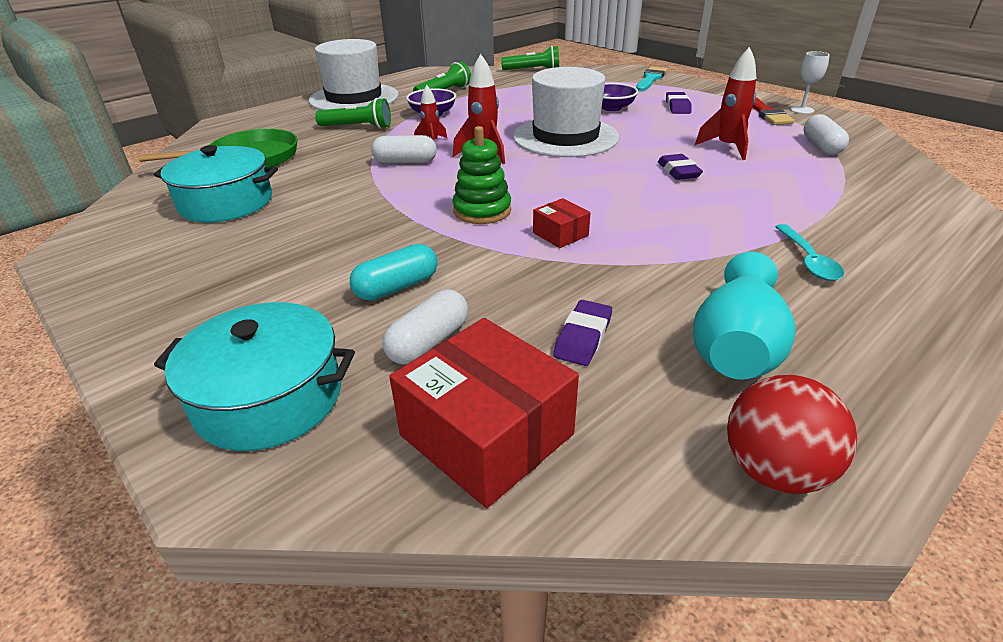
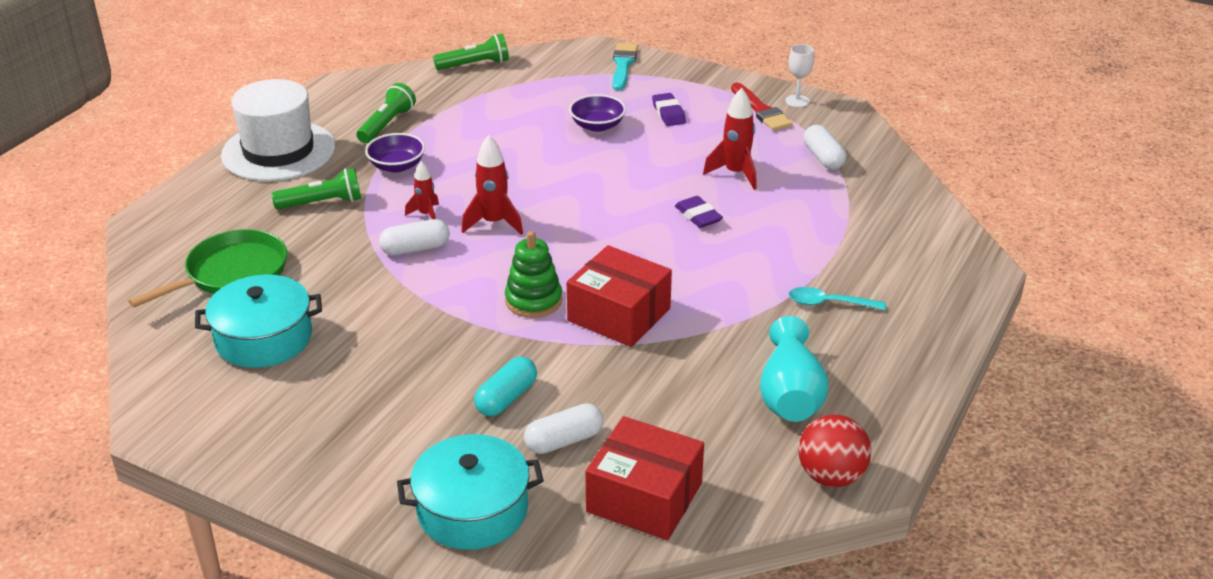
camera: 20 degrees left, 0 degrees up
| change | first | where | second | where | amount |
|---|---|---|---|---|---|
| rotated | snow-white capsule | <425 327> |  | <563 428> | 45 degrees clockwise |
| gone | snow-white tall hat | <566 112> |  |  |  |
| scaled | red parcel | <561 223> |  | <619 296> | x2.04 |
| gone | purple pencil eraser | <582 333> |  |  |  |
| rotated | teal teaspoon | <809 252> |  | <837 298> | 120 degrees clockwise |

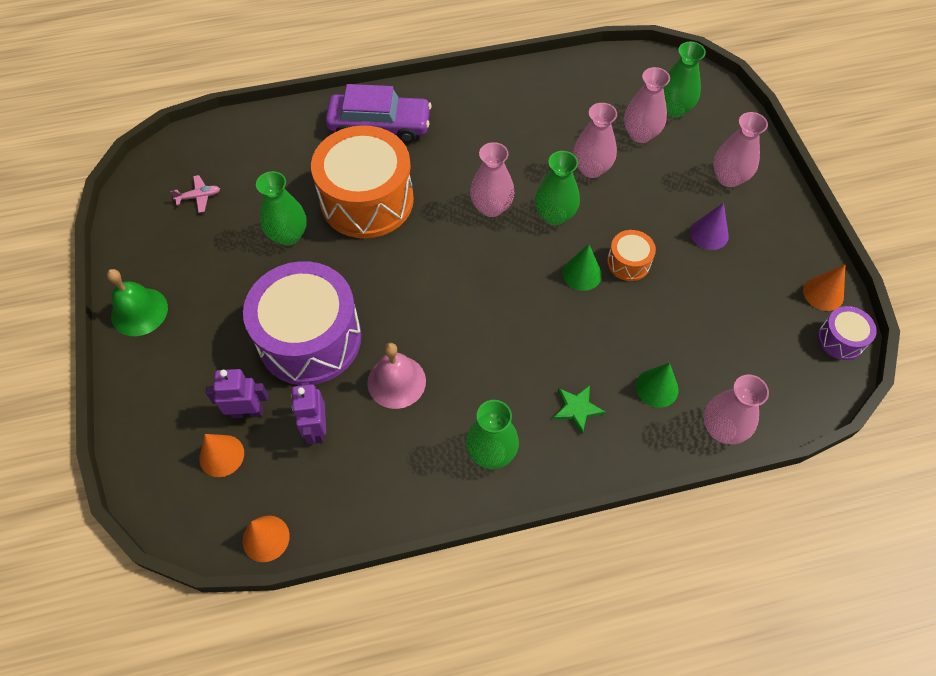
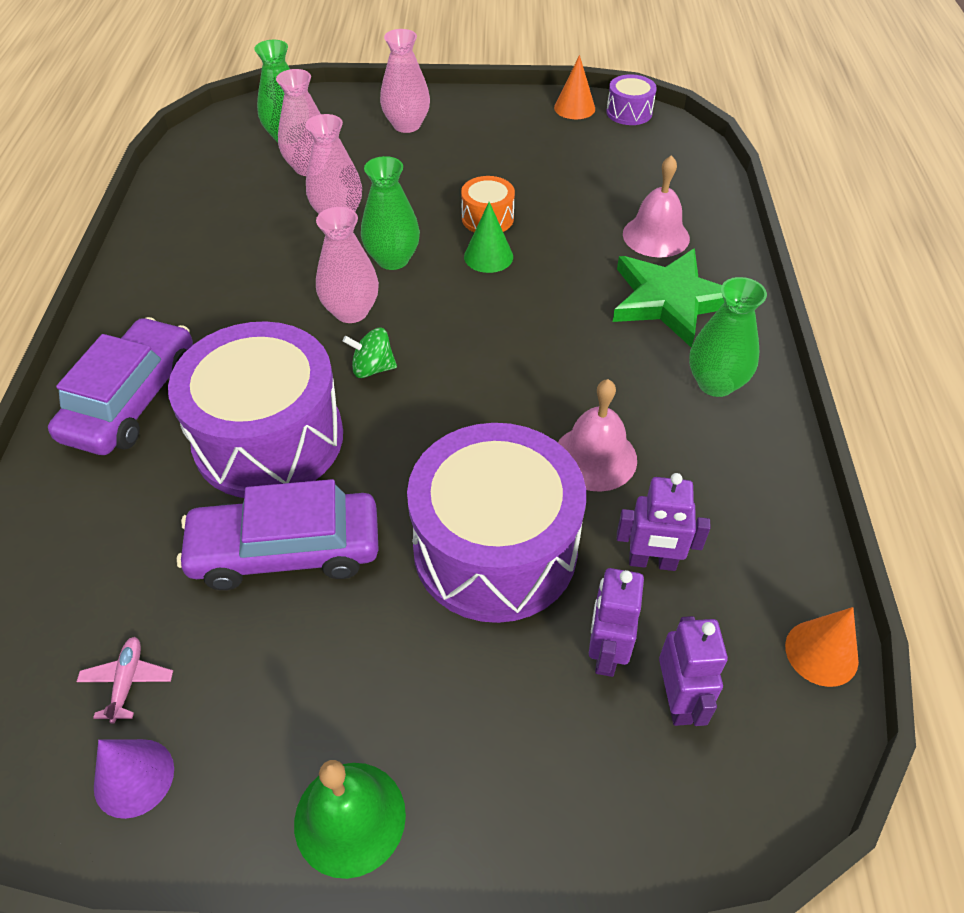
camera: 75 degrees left, 10 degrees down
| change | first | where | second | where | amount |
|---|---|---|---|---|---|
| swapped | orange cone | <221 455> | purple toy robot | <693 671> |  |
| swapped | emerald vase | <281 208> | purple automobile | <278 534> |  |
| repainted | orange toy drum | <362 181> | purple toy drum | <255 409> |  |
| scaled | emerald star shape | <579 409> |  | <668 297> | x2.08 |
| swapped | emerald cone | <657 385> | rose-pink school bell | <656 206> |  |
| shifted | purple cone | <709 226> |  | <134 779> |  |
| gone | rose-pink vase | <736 409> |  |  |  |
| new |  |  | emerald toy top | <370 353> |  |

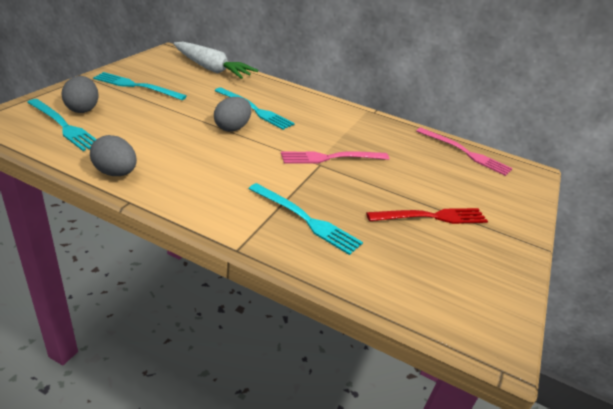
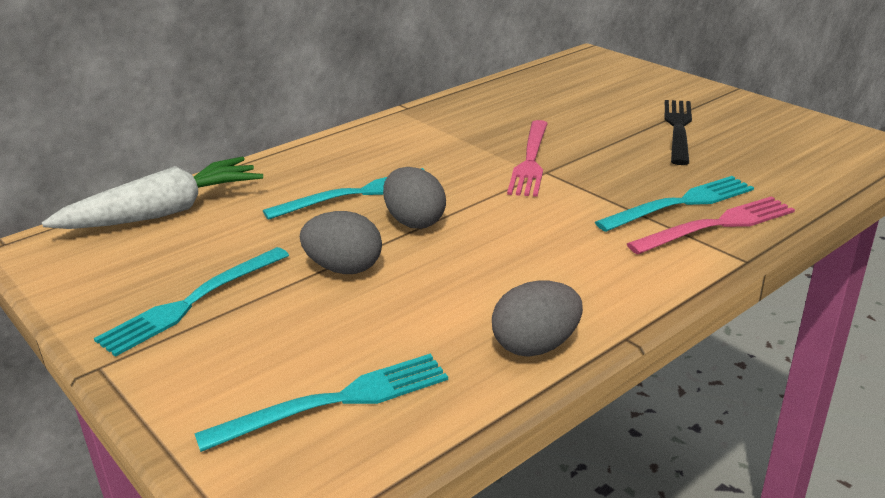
camera: 60 degrees left, 5 degrees down
| change | first | where | second | where | amount |
|---|---|---|---|---|---|
| shifted | ash-grey toy egg | <80 94> |  | <341 242> |  |
| repainted | red table fork | <427 216> | black table fork | <678 132> |  |
| shifted | rose-pink table fork | <464 152> |  | <711 225> |  |

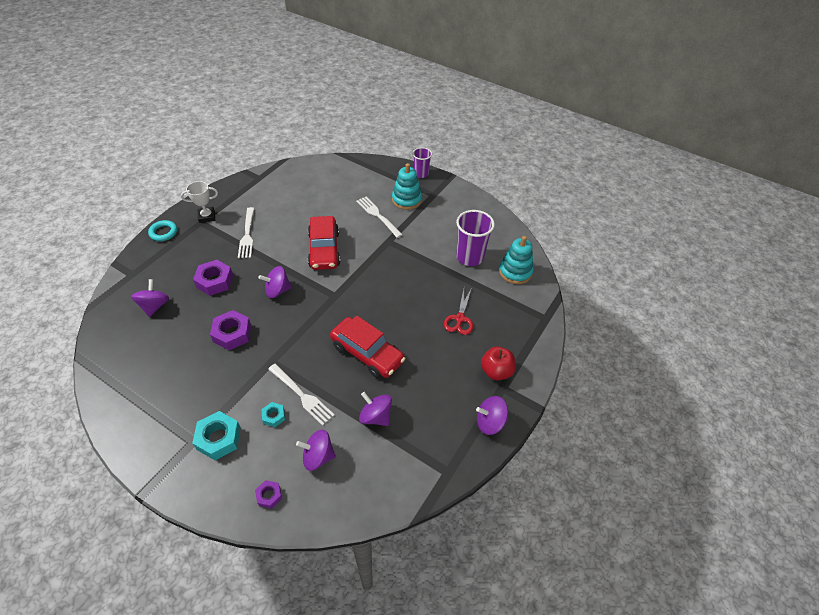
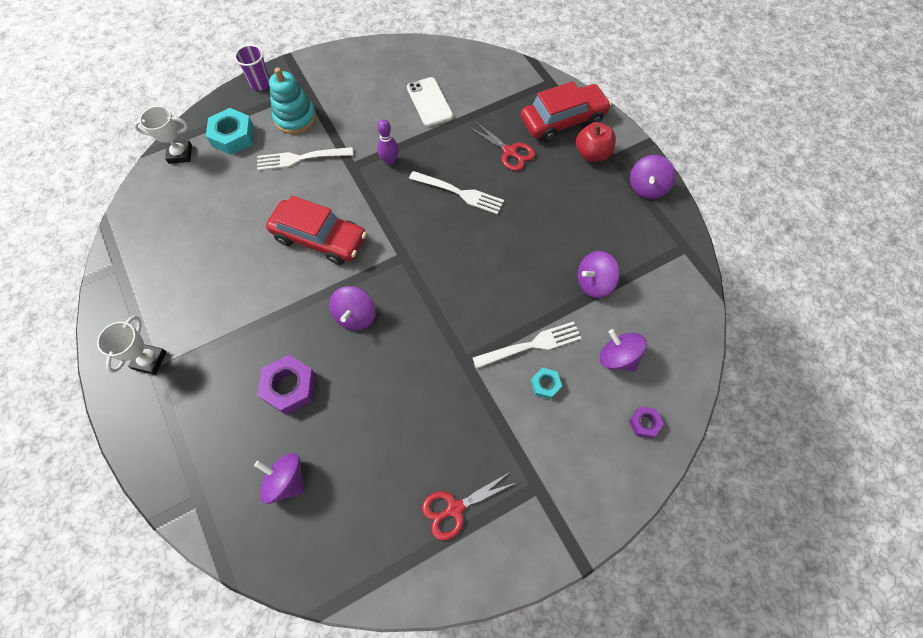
camera: 60 degrees left, 15 degrees up
| change | first | where | second | where | amount |
|---|---|---|---|---|---|
| gone | teal torus | <162 230> |  |  |  |
| shifted | teal hexagon nut | <216 435> |  | <230 131> |  |
| gone | purple hexagon nut | <230 330> |  |  |  |
| shifted | snow-white table fork | <246 232> |  | <456 193> |  |
| rotated | purple toy top | <316 450> |  | <623 350> | 105 degrees clockwise |
| shifted | red automobile | <368 347> |  | <566 111> |  |
| swapped | purple tumbler | <475 238> | snow-white mobile phone | <430 102> |  |
| gone | teal ring stacker | <516 260> |  |  |  |
| new |  |  | snow-white trophy | <163 135> |  |
| new |  |  | purple bowling pin | <388 142> |  |
| new |  |  | red pair of scissors | <468 506> |  |

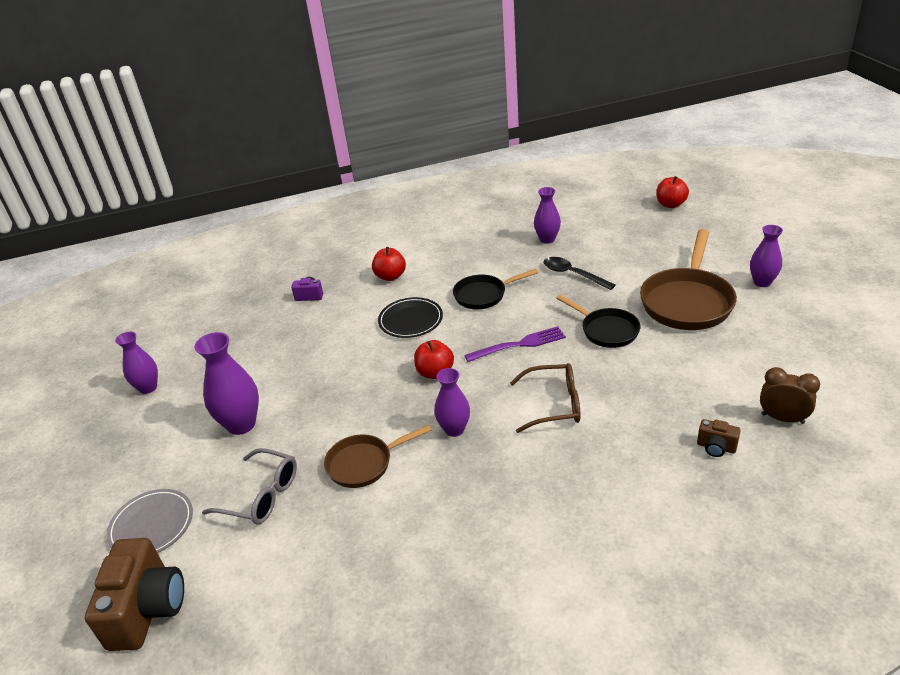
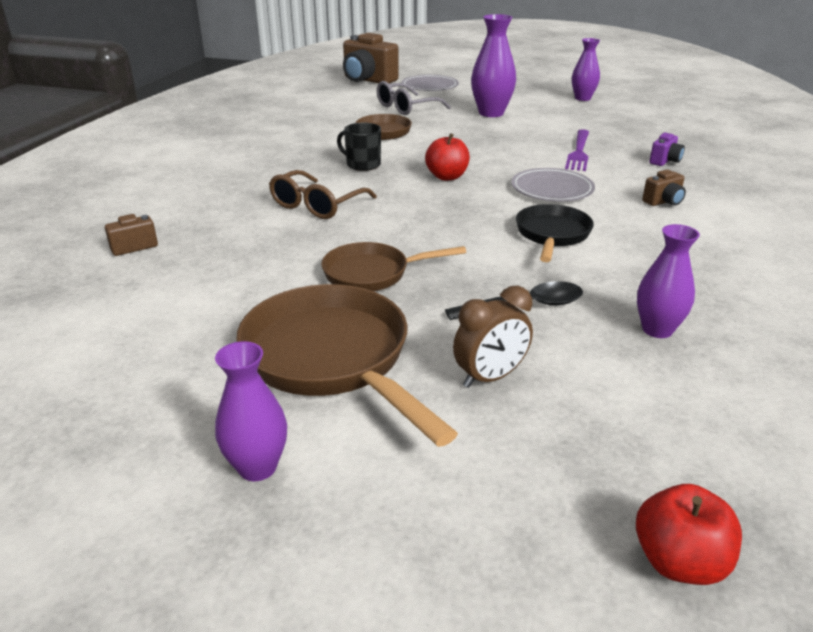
camera: 120 degrees right, 5 degrees down
| change | first | where | second | where | amount |
|---|---|---|---|---|---|
| swapped | red apple fruit | <389 264> | dark brown camera | <664 188> |  |
| repainted | black plate | <410 317> | ash-grey plate | <553 184> |  |
| swapped | purple vase | <452 402> | black mug | <359 147> |  |
| shifted | purple table fork | <515 344> |  | <577 150> |  |
| repainted | black pan | <598 321> | dark brown pan | <393 266> |  |
| shifted | dark brown bedside clock | <790 395> |  | <493 337> |  |

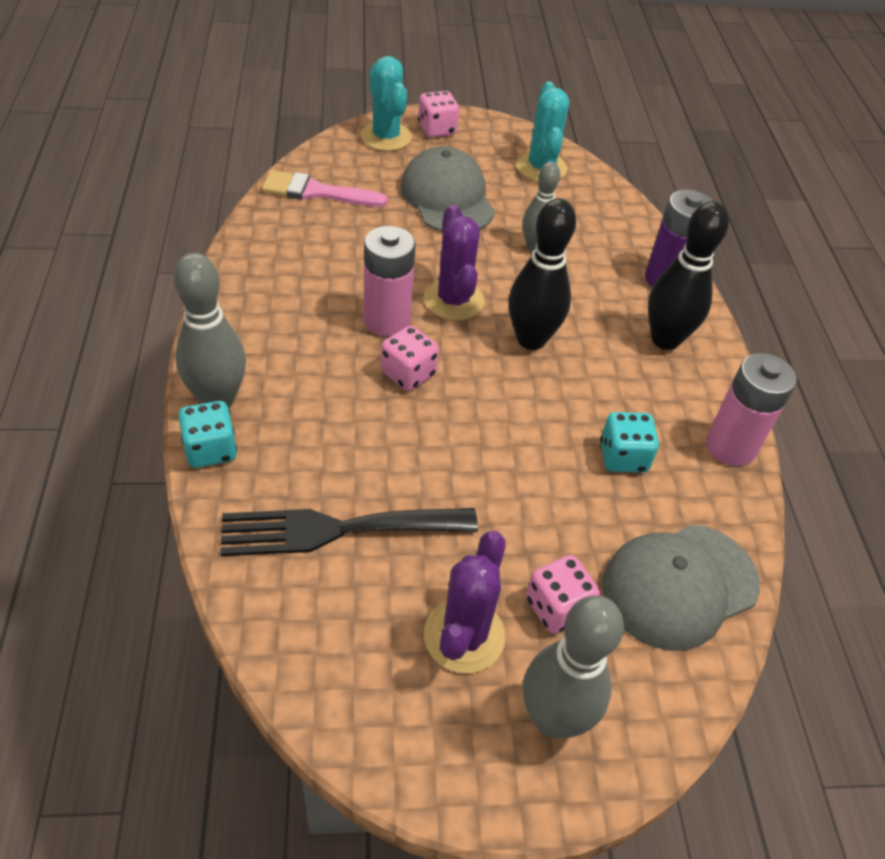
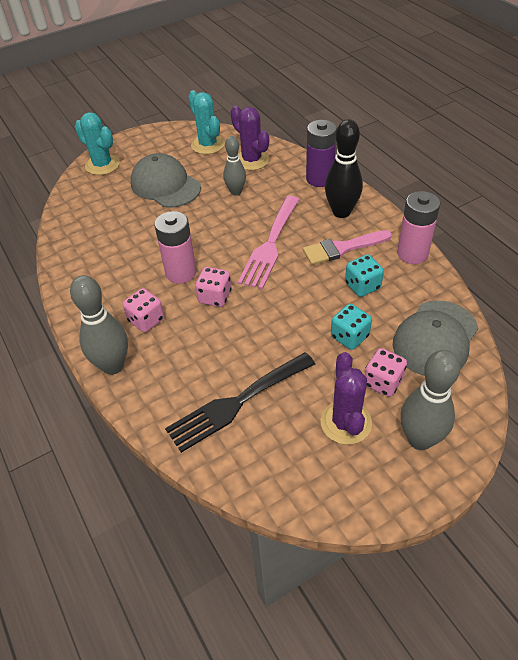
camera: 20 degrees left, 0 degrees up
| change | first | where | second | where | amount |
|---|---|---|---|---|---|
| shifted | teal dice | <207 434> |  | <351 327> |  |
| shifted | rose-pink paint brush | <325 188> |  | <347 247> |  |
| shifted | rose-pink dice | <438 114> |  | <143 310> |  |
| shifted | purple cactus | <454 262> |  | <250 138> |  |
| swapped | black bowling pin | <542 274> | rose-pink table fork | <269 242> |  |

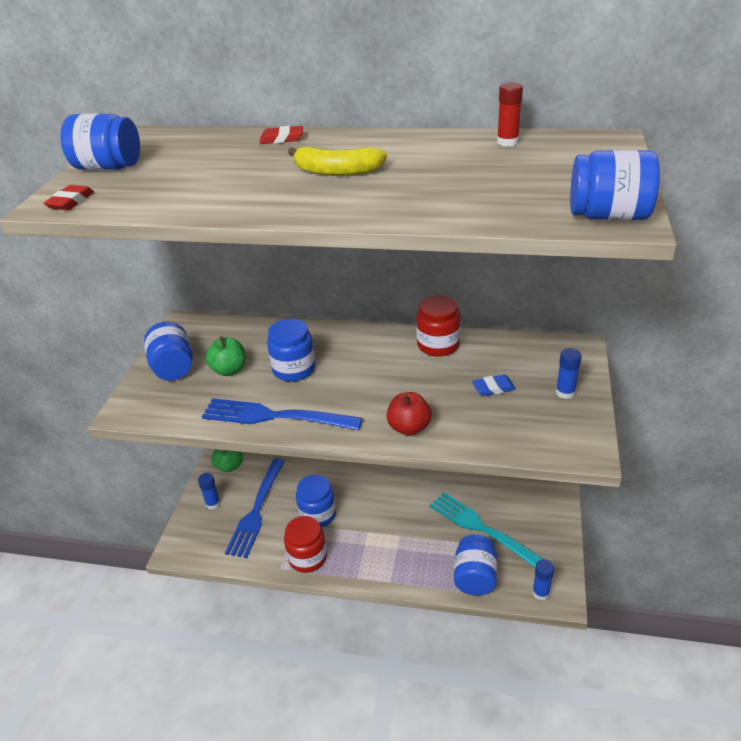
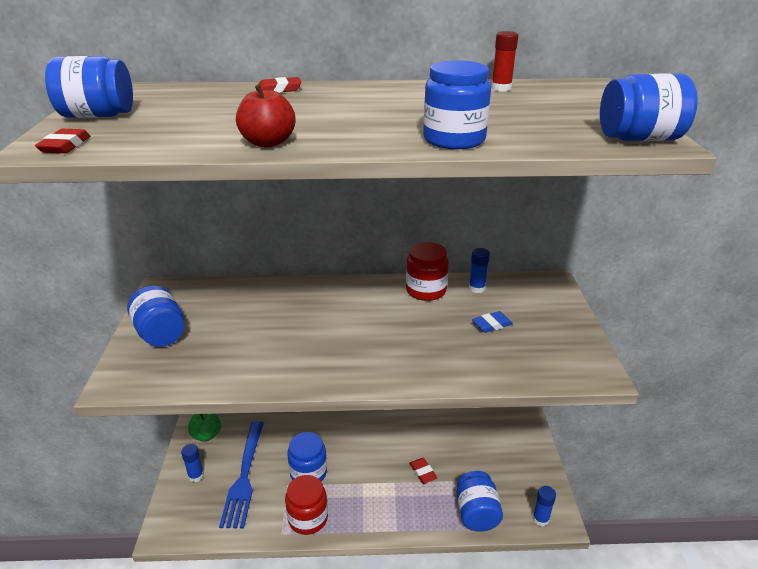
camera: 15 degrees left, 5 degrees down
| change | first | where | second | where | amount |
|---|---|---|---|---|---|
| gone | cobalt table fork | <282 414> |  |  |  |
| gone | emerald apple fruit | <225 356> |  |  |  |
| shifted | cobalt jam jar | <291 350> |  | <457 104> |  |
| gone | yellow toy banana | <337 161> |  |  |  |
| shifted | red apple fruit | <409 414> |  | <265 116> |  |
| gone | teal table fork | <486 529> |  |  |  |
| shifted | cobalt glue stick | <569 373> |  | <479 270> |  |
| new |  |  | red pencil eraser | <423 471> |  |

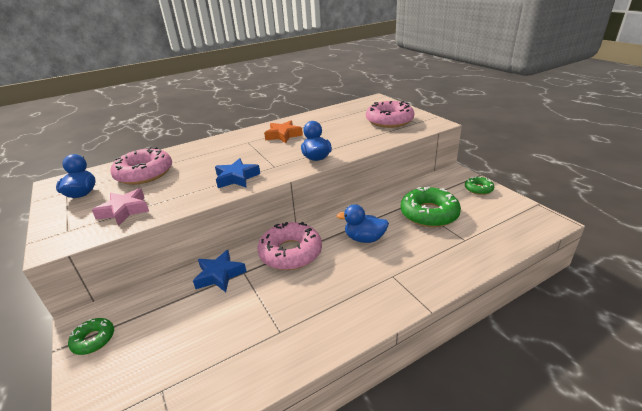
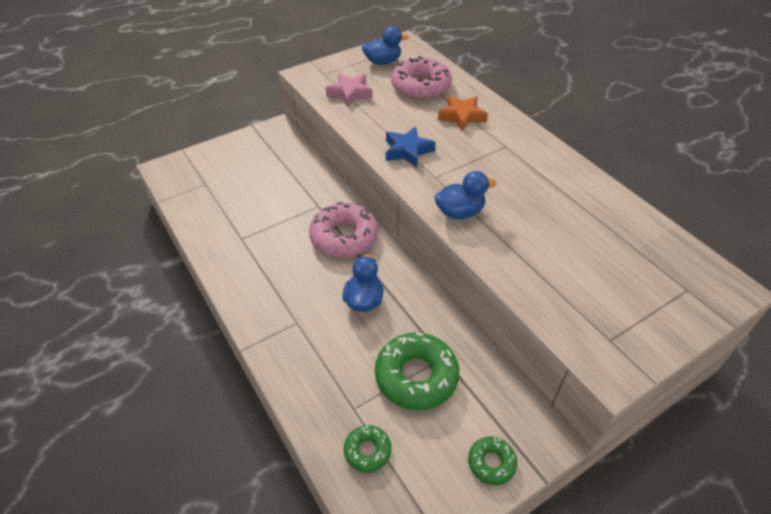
camera: 85 degrees right, 15 degrees up
| change | first | where | second | where | amount |
|---|---|---|---|---|---|
| shifted | emerald glazed donut | <91 336> |  | <367 449> |  |
| gone | cobalt star shape | <220 271> |  |  |  |
| shifted | orange star shape | <283 132> |  | <463 113> |  |
| gone | rose-pink glazed donut | <390 114> |  |  |  |

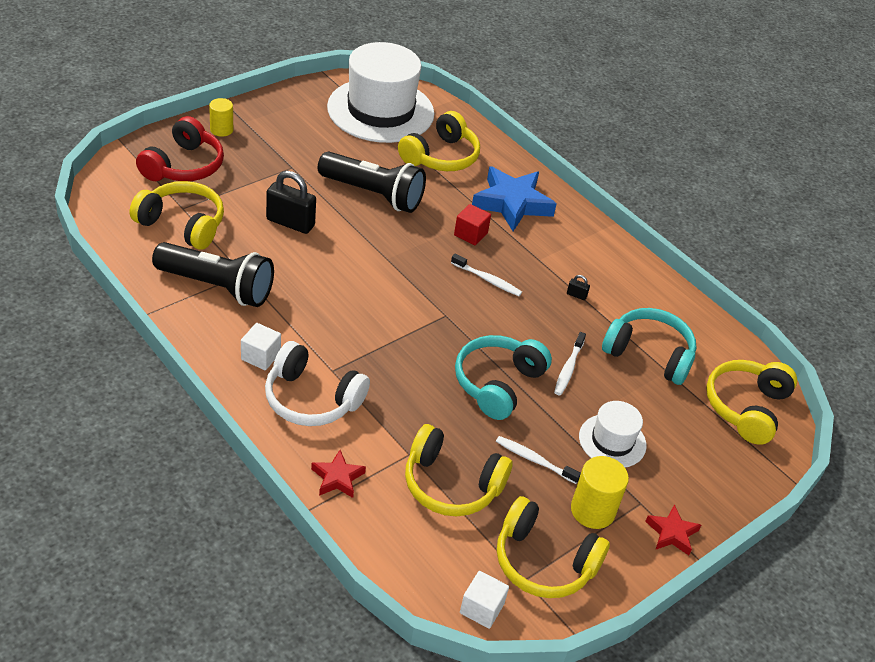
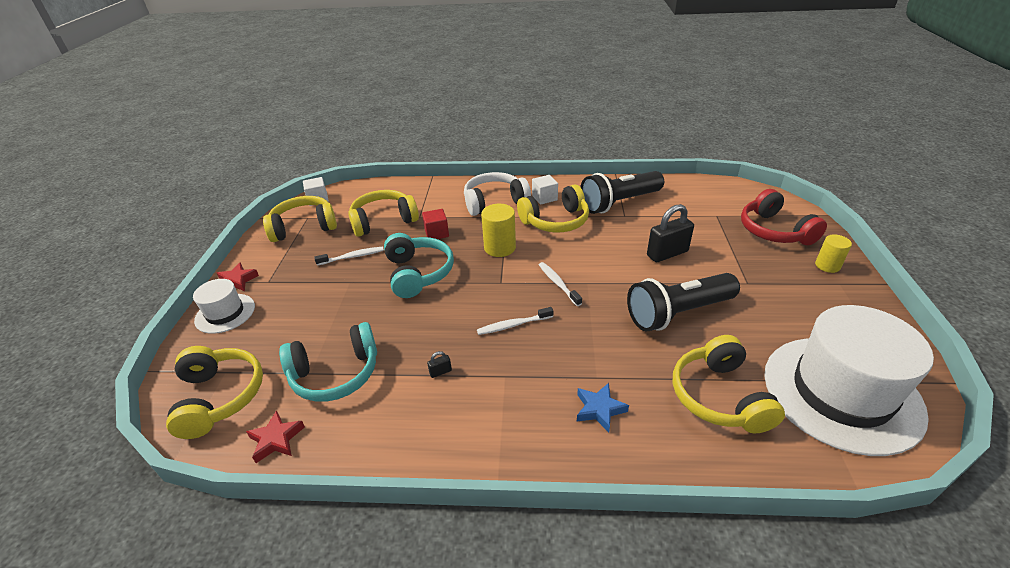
camera: 140 degrees right, 5 degrees down
| change | first | where | second | where | amount |
|---|---|---|---|---|---|
| shifted | yellow headset | <177 215> |  | <553 208> |  |
| shifted | red star shape | <338 474> |  | <275 436> |  |
| shifted | red block | <472 224> |  | <435 224> |  |
| scaled | cobalt star shape | <514 198> |  | <603 408> | x0.51 |
| shifted | snow-white tooth brush | <570 364> |  | <560 284> |  |
| shifted | yellow solid cylinder | <600 492> |  | <498 230> |  |
| shifted | snow-white tall hat | <613 434> |  | <224 306> |  |

